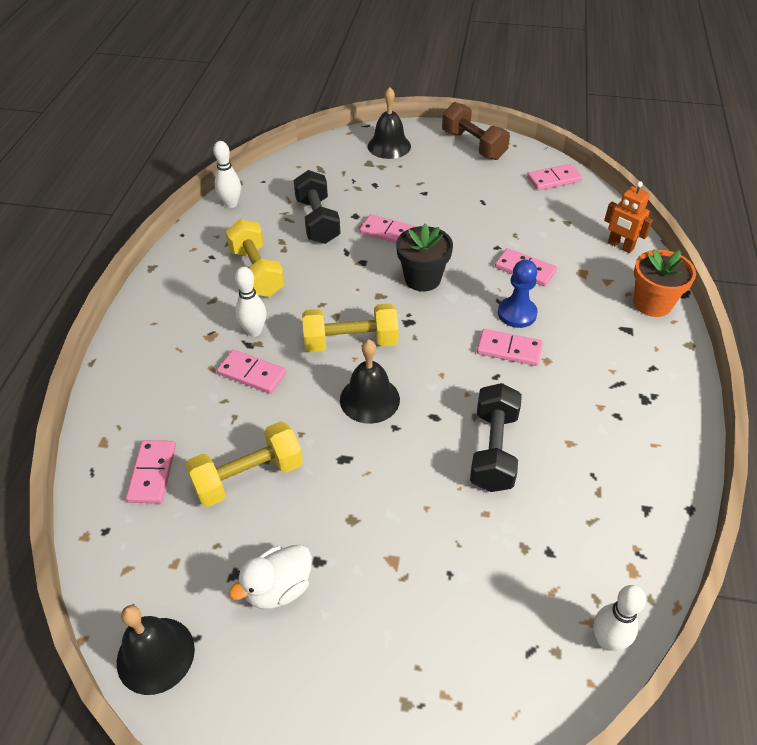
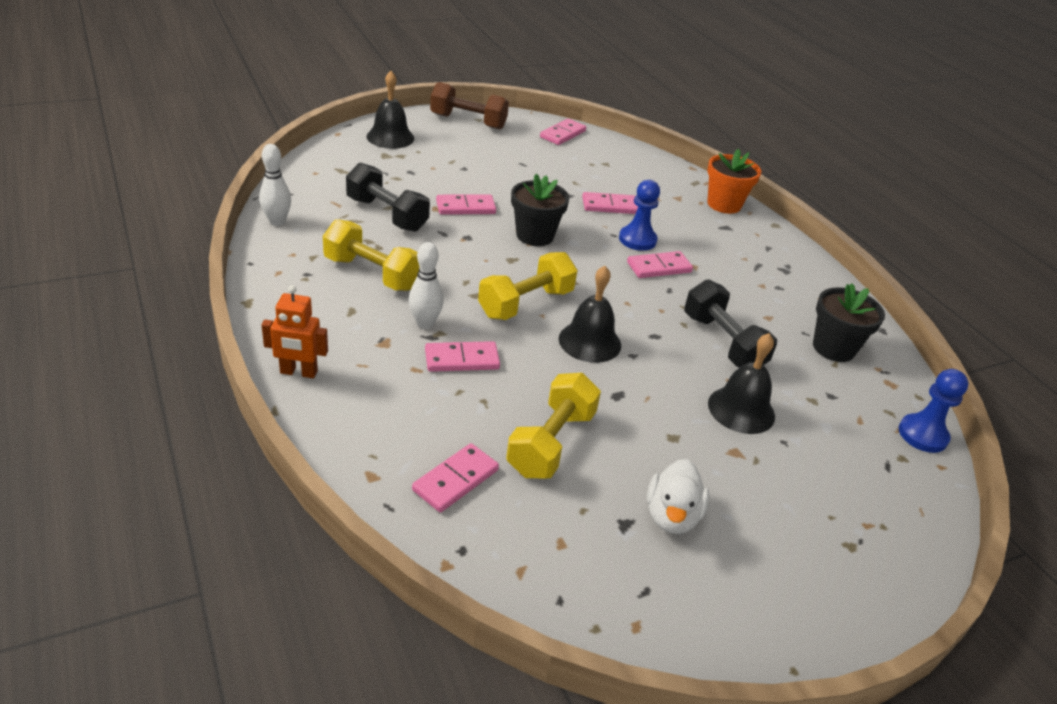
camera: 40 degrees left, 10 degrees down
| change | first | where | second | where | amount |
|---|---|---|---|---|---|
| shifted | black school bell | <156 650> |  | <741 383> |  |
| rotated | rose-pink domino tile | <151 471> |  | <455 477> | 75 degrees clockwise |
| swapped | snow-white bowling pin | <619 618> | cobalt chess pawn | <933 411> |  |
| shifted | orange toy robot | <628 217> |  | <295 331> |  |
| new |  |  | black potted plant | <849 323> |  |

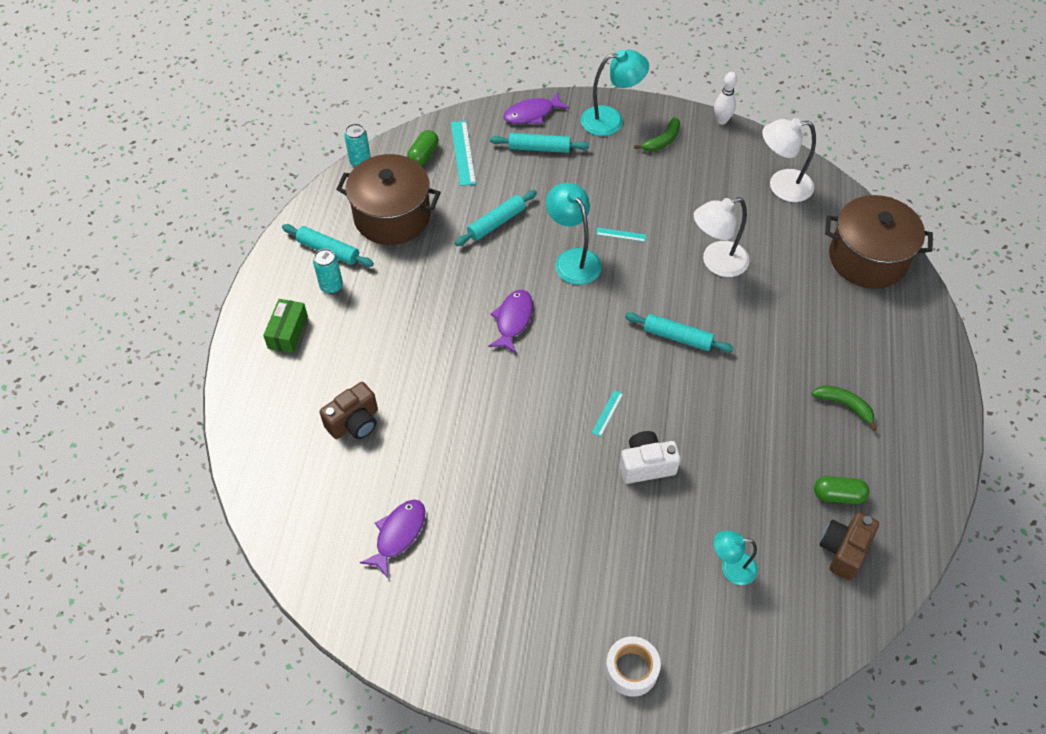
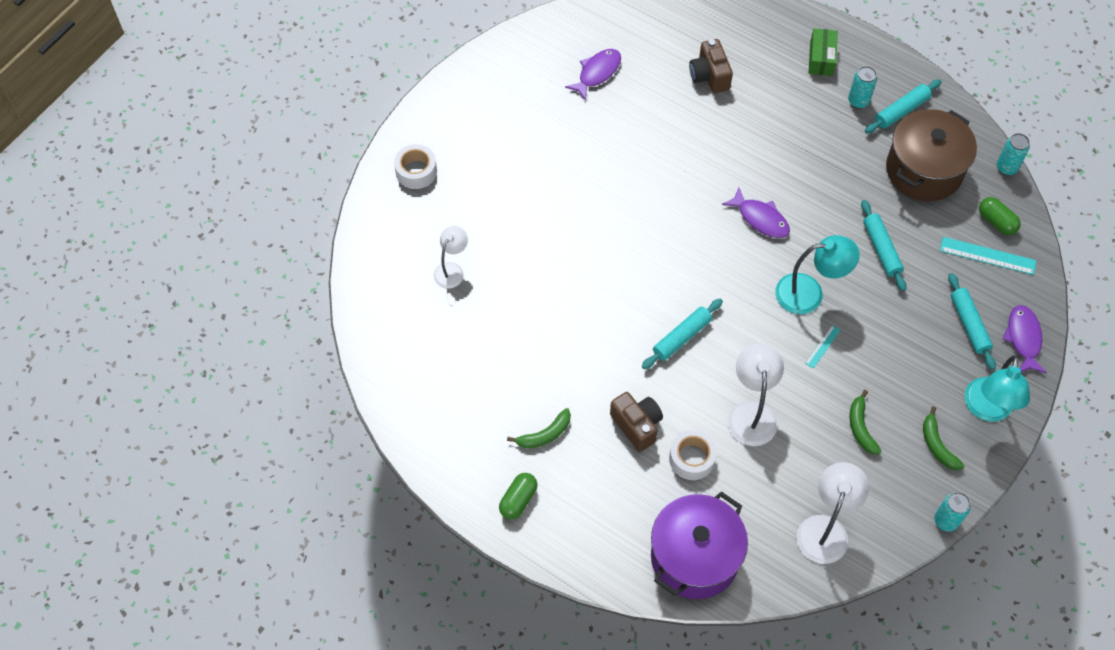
camera: 115 degrees right, 5 degrees up
| change | first | where | second | where | amount |
|---|---|---|---|---|---|
| rotated | emerald parcel | <285 326> |  | <823 52> | 60 degrees clockwise |
| rotated | purple fish | <392 539> |  | <593 75> | 105 degrees counterclockwise |
| rotated | teal dough roller | <539 143> |  | <972 321> | 45 degrees counterclockwise |
| gone | teal straightedge | <607 413> |  |  |  |
| gone | snow-white camera | <650 457> |  |  |  |
| swapped | snow-white bowling pin | <725 98> | teal can | <952 512> |  |
| repainted | teal reading lamp | <736 558> | snow-white reading lamp | <451 257> |  |
| shifted | emerald capsule | <841 490> |  | <518 496> |  |
| shifted | dark brown camera | <849 546> |  | <636 422> |  |
| repainted | dark brown pot | <879 242> | purple pot | <699 545> |  |
| new |  |  | snow-white tape | <693 455> |  |
| new |  |  | emerald toy banana | <866 422> |  |

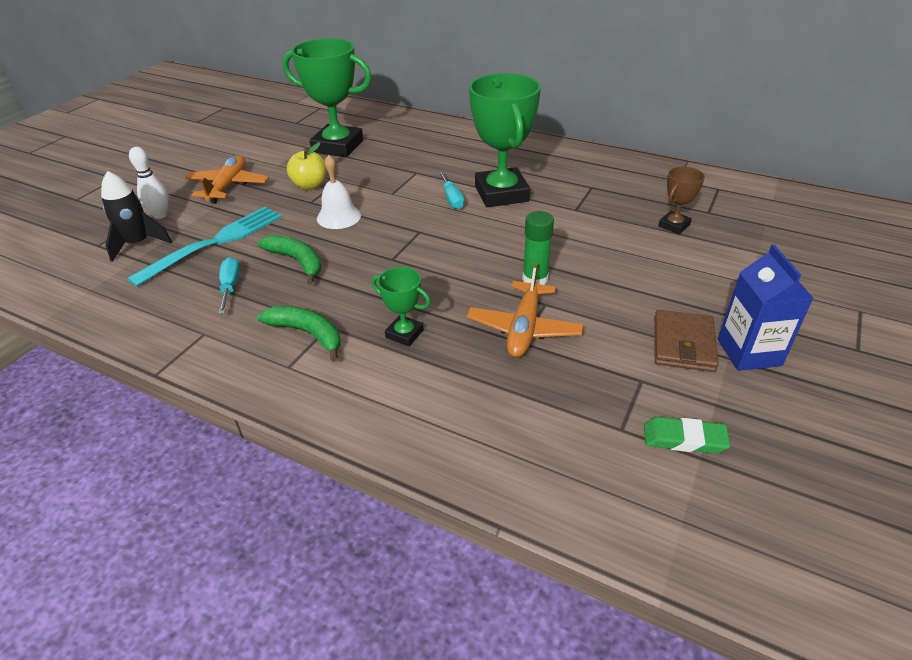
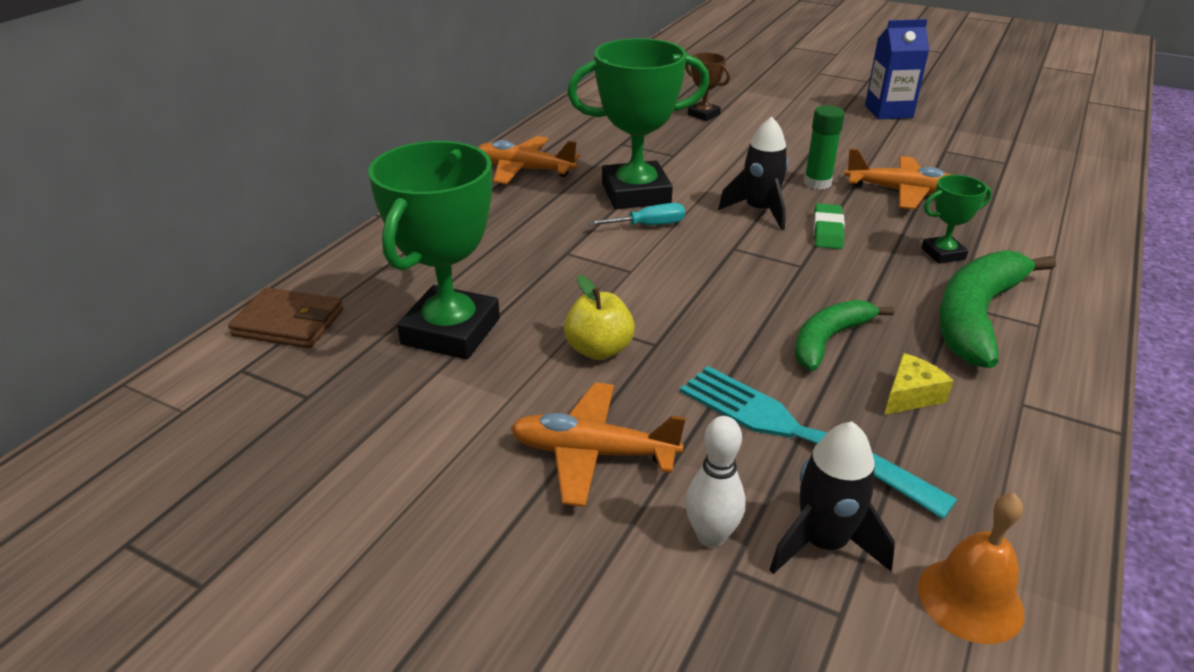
camera: 90 degrees left, 5 degrees down
| change | first | where | second | where | amount |
|---|---|---|---|---|---|
| swapped | teal hand screwdriver | <229 285> | yellow piece of cheese | <918 384> |  |
| scaled | emerald toy banana | <299 334> |  | <997 309> | x1.61 |
| gone | snow-white school bell | <339 192> |  |  |  |
| rotated | emerald trophy | <401 306> |  | <956 219> | 45 degrees clockwise |
| shifted | emerald pencil eraser | <687 435> |  | <829 226> |  |
| shifted | dark brown wallet | <686 341> |  | <285 318> |  |
| new |  |  | orange aeroplane | <529 160> |  |
| new |  |  | black toy rocket | <753 173> |  |
| new |  |  | orange school bell | <971 568> |  |

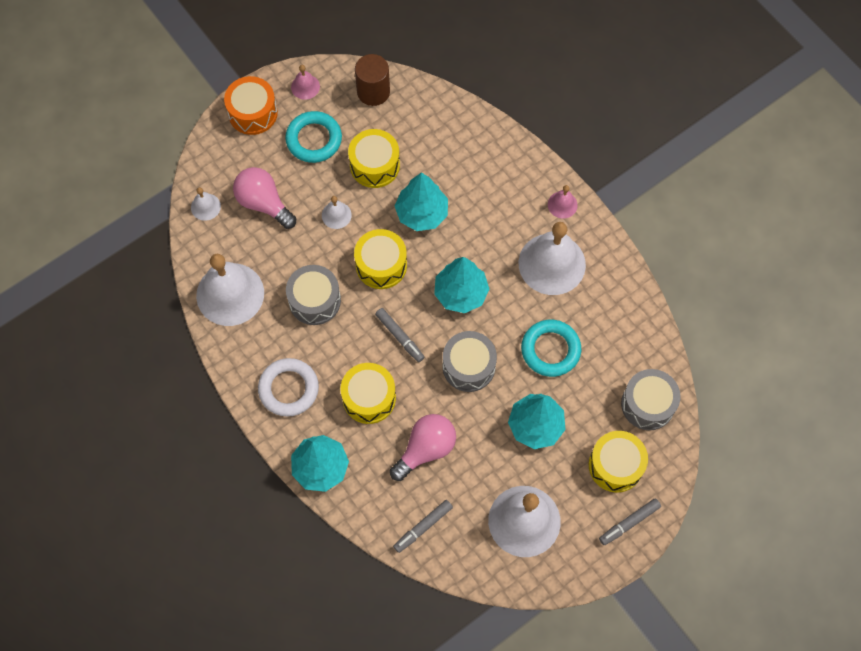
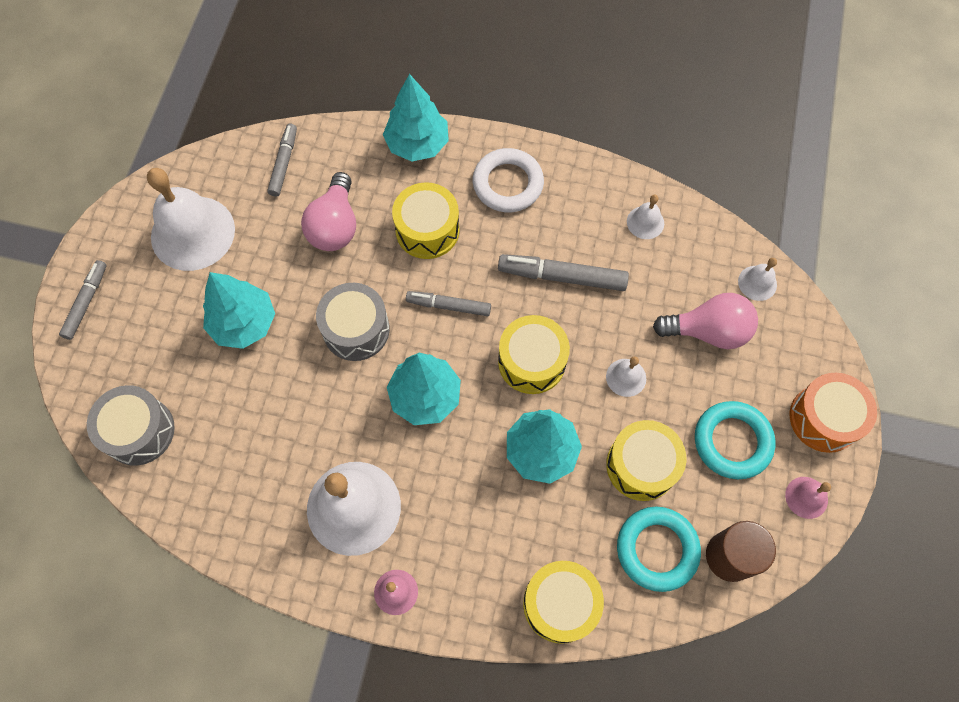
camera: 140 degrees right, 0 degrees up
| change | first | where | second | where | amount |
|---|---|---|---|---|---|
| scaled | snow-white school bell | <230 290> |  | <645 217> | x0.45 |
| swapped | ash-grey toy drum | <313 295> | ash-grey marker | <563 272> |  |
| shifted | teal torus | <551 348> |  | <659 549> |  |
| shifted | yellow toy drum | <618 461> |  | <563 602> |  |

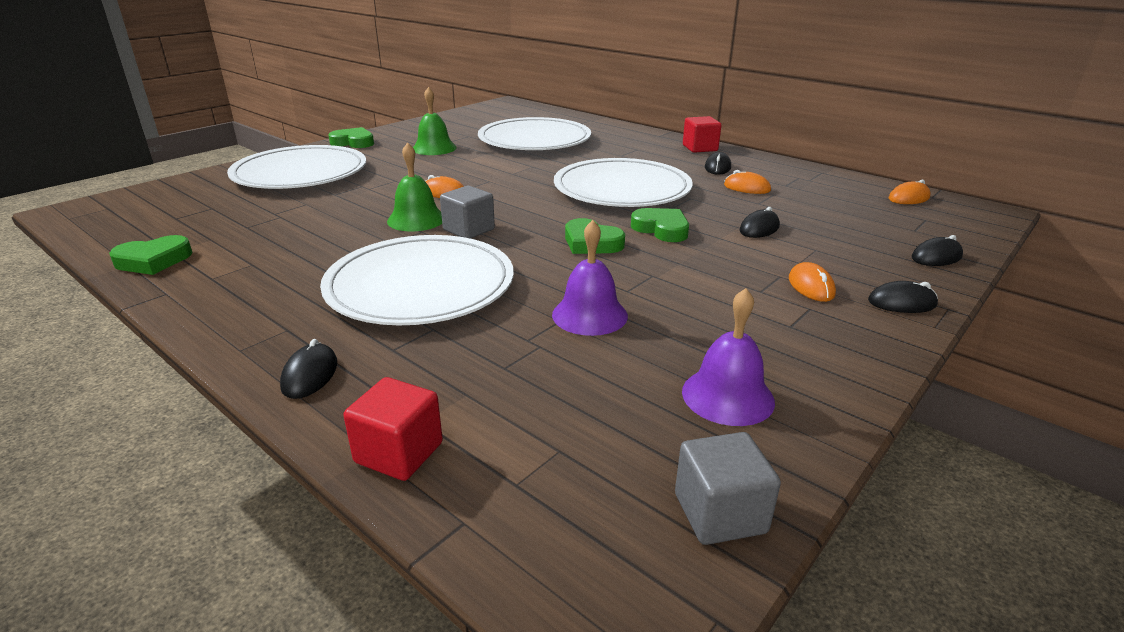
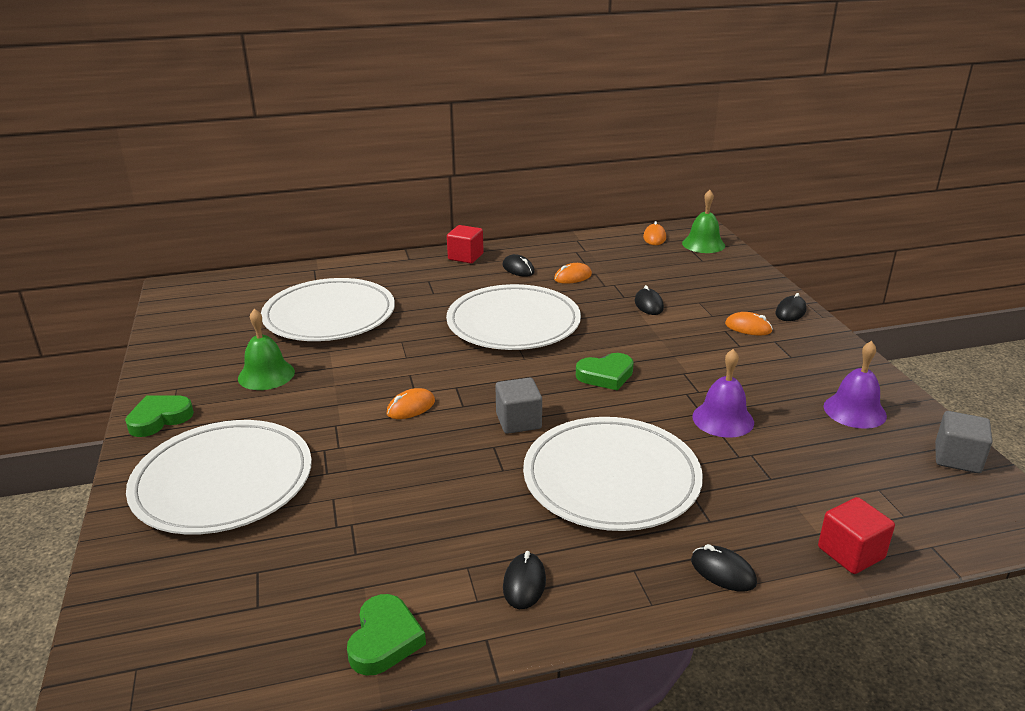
camera: 55 degrees left, 0 degrees up
| change | first | where | second | where | amount |
|---|---|---|---|---|---|
| shifted | emerald school bell | <414 186> |  | <703 221> |  |
| gone | emerald heart shape | <660 225> |  |  |  |
| shifted | black computer mouse | <937 250> |  | <524 580> |  |

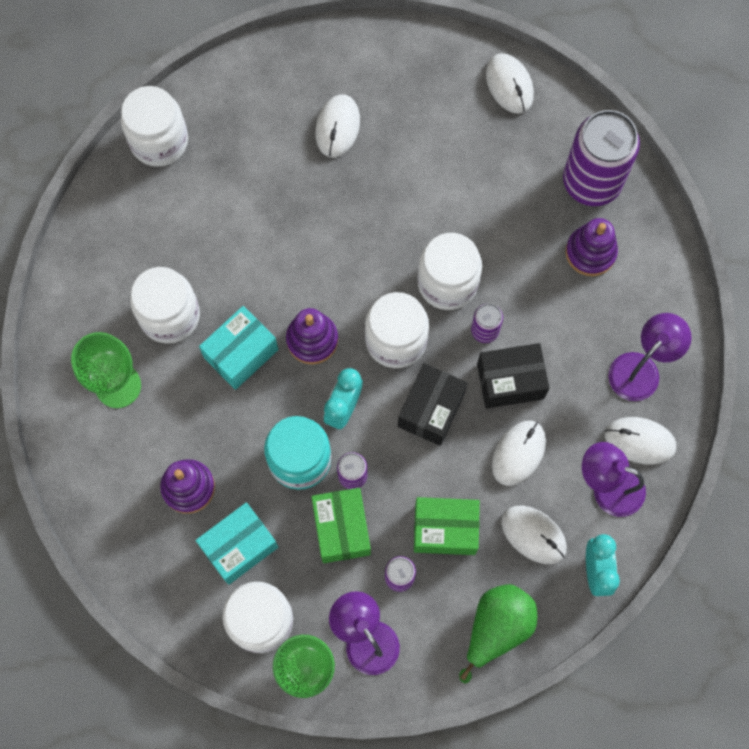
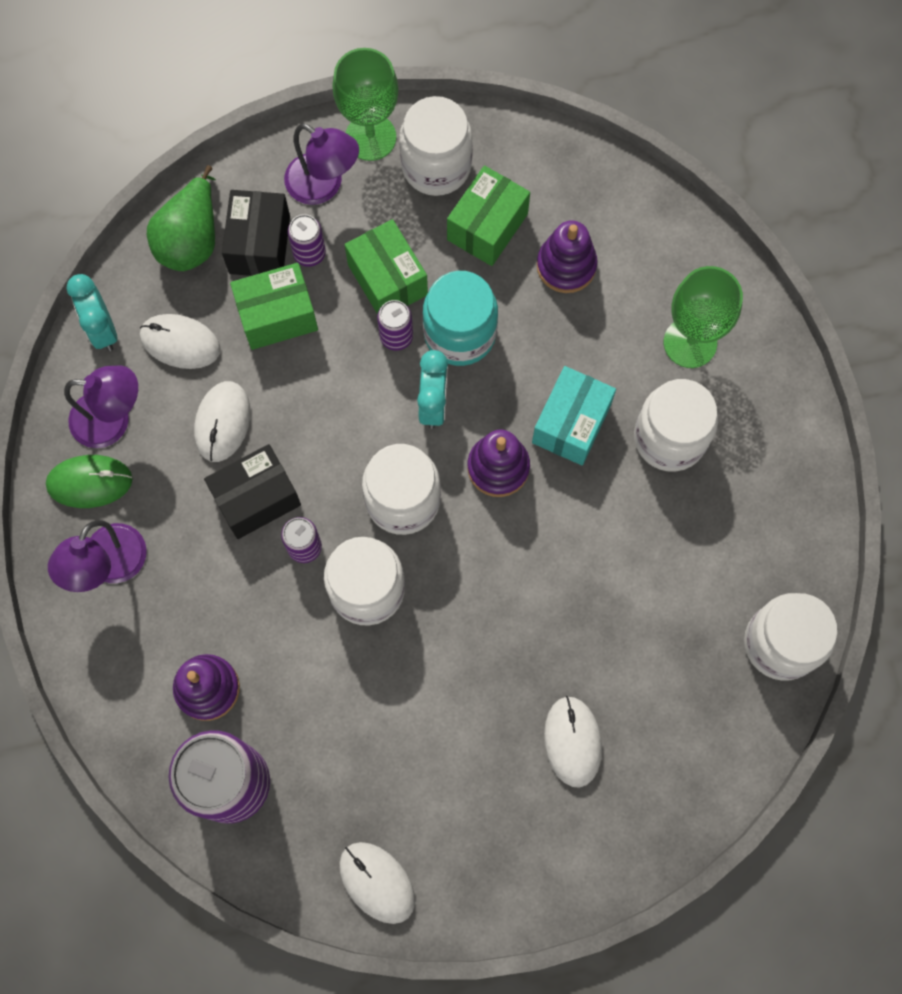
camera: 160 degrees right, 0 degrees up
| change | first | where | second | where | amount |
|---|---|---|---|---|---|
| repainted | teal parcel | <236 543> | emerald parcel | <488 215> |  |
| shifted | black parcel | <432 404> |  | <256 233> |  |
| repainted | snow-white computer mouse | <640 440> | emerald computer mouse | <89 481> |  |

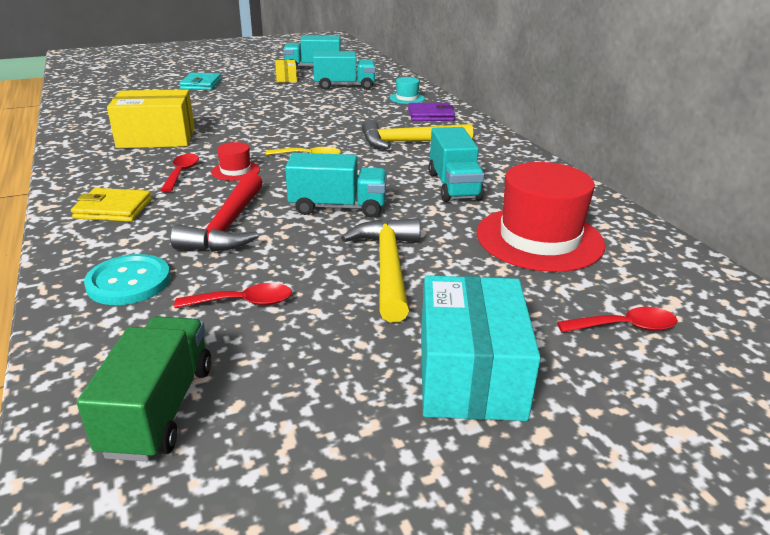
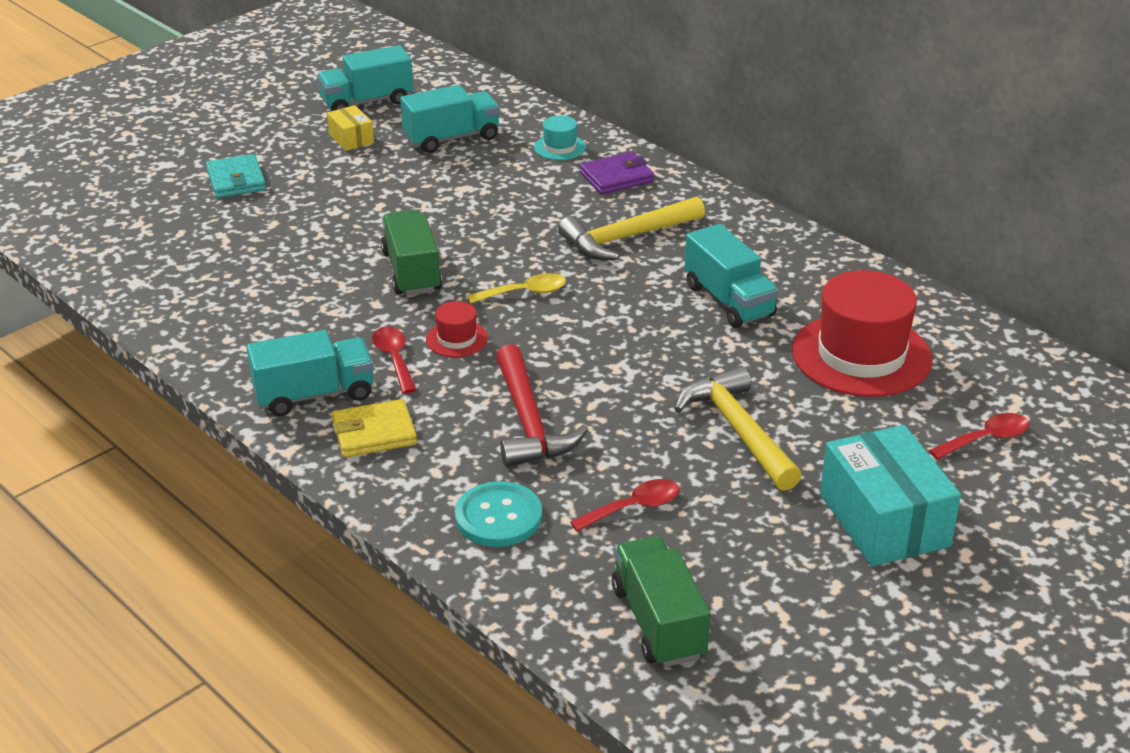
camera: 20 degrees left, 5 degrees up
| change | first | where | second | where | amount |
|---|---|---|---|---|---|
| gone | yellow parcel | <151 118> |  |  |  |
| shifted | teal lorry | <336 185> |  | <310 373> |  |
| new |  |  | emerald lorry | <411 253> |  |

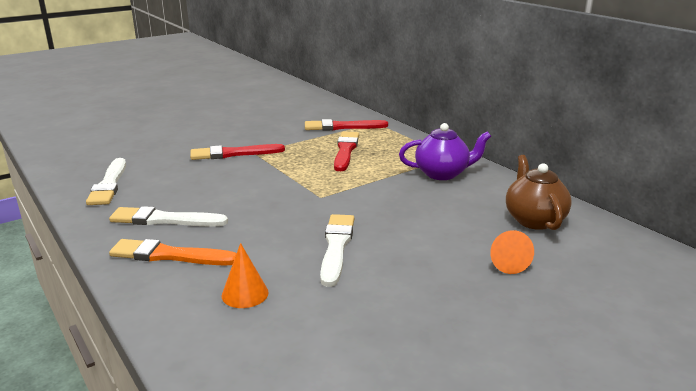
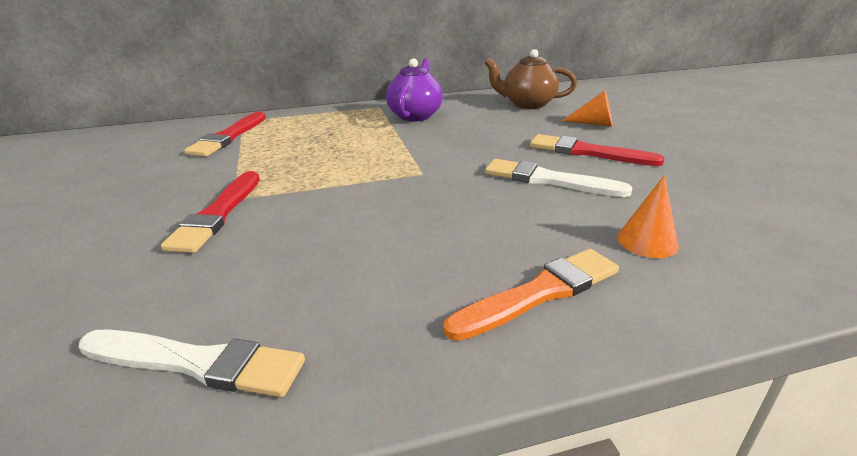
camera: 70 degrees left, 5 degrees up
| change | first | where | second | where | amount |
|---|---|---|---|---|---|
| gone | snow-white paint brush | <168 216> |  |  |  |
| rotated | orange paint brush | <173 252> |  | <531 295> | 150 degrees counterclockwise |
| shifted | red paint brush | <346 151> |  | <597 150> |  |

